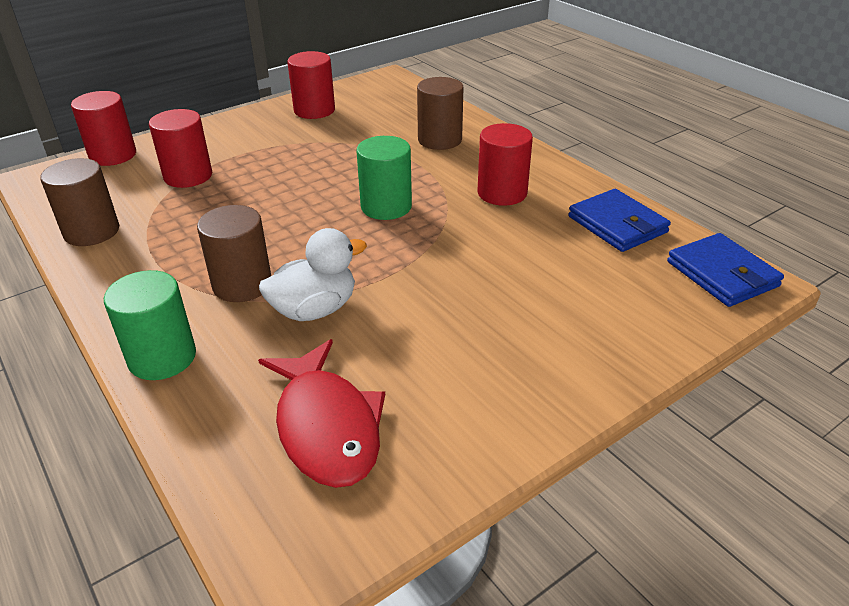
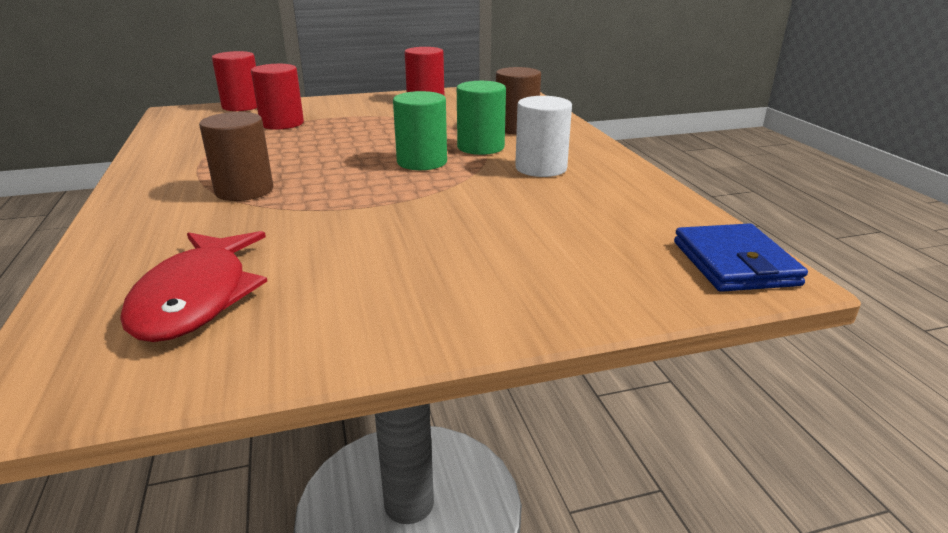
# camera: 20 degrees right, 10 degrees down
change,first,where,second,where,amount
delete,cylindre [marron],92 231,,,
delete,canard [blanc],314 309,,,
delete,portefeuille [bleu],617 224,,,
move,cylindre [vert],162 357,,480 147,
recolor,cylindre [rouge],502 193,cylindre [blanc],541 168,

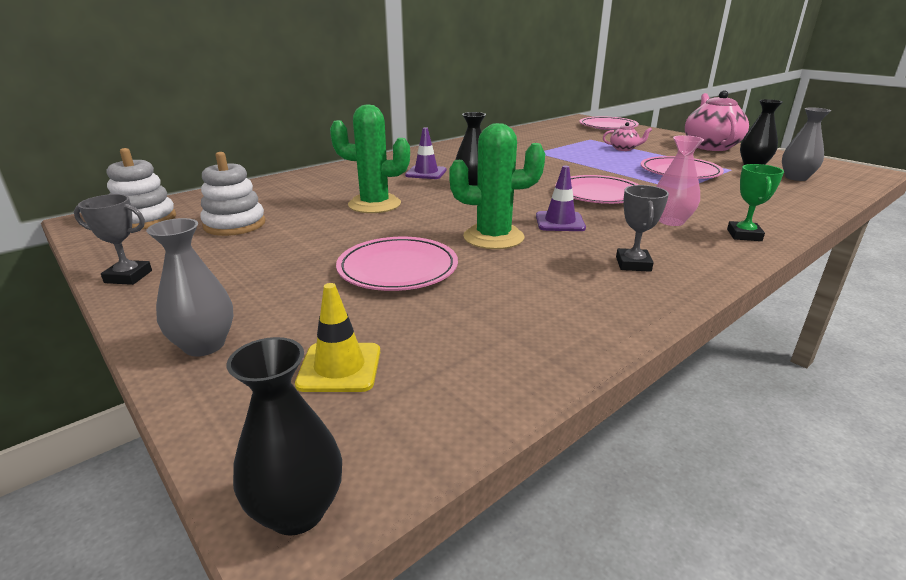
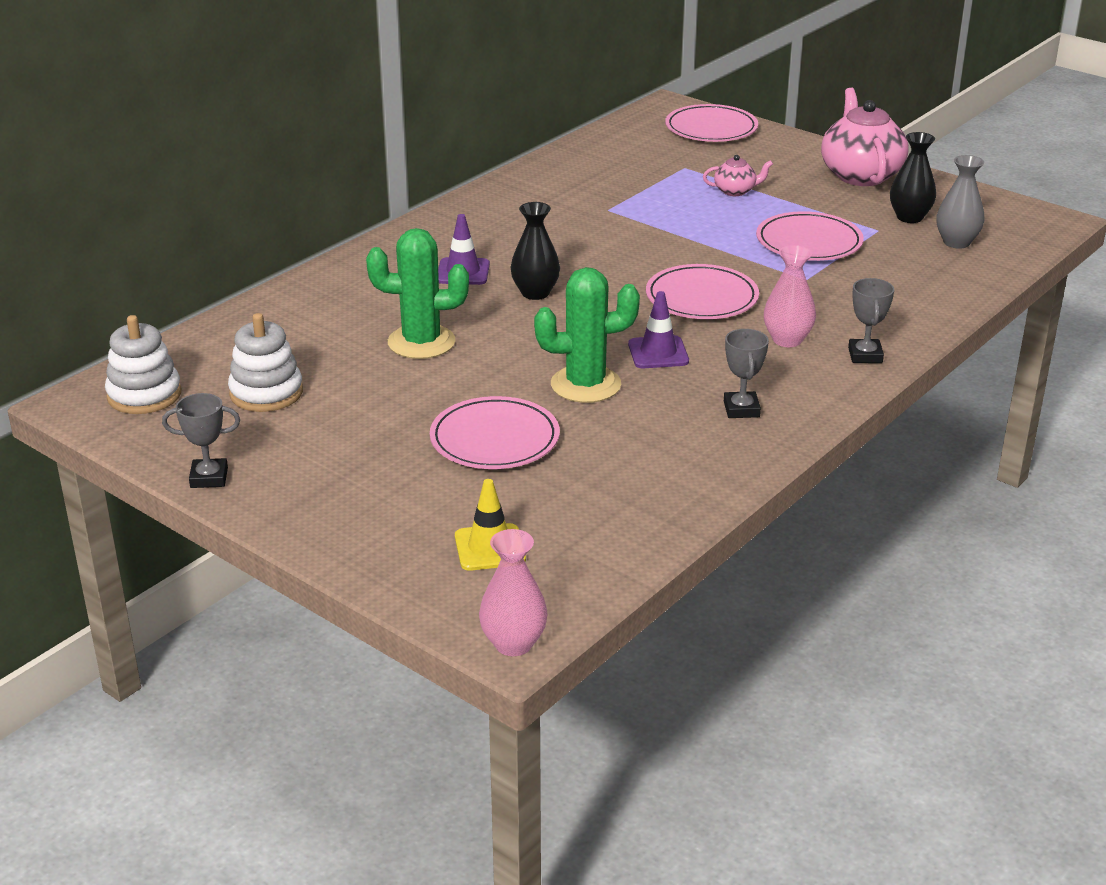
# camera: 10 degrees left, 5 degrees up
change,first,where,second,where,amount
delete,vase [gris],204 345,,,
recolor,vase [noir],297 511,vase [rose],513 644,
recolor,trophée [vert],744 235,trophée [gris],865 355,

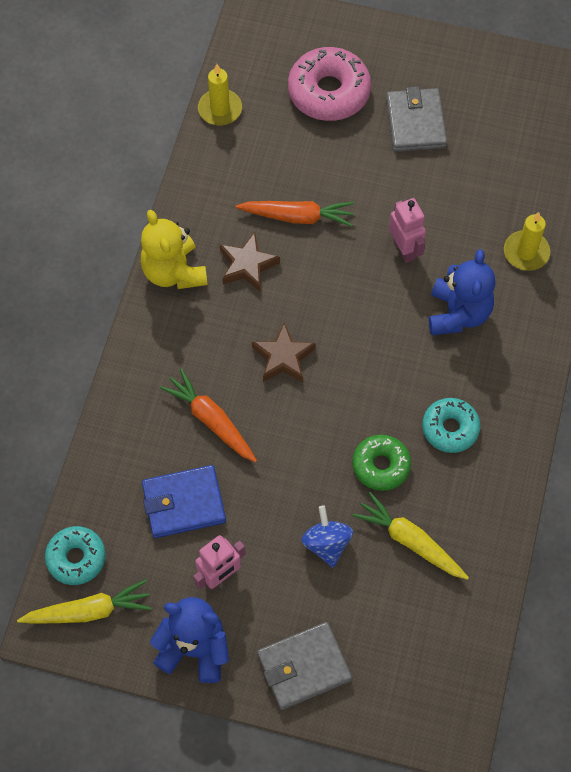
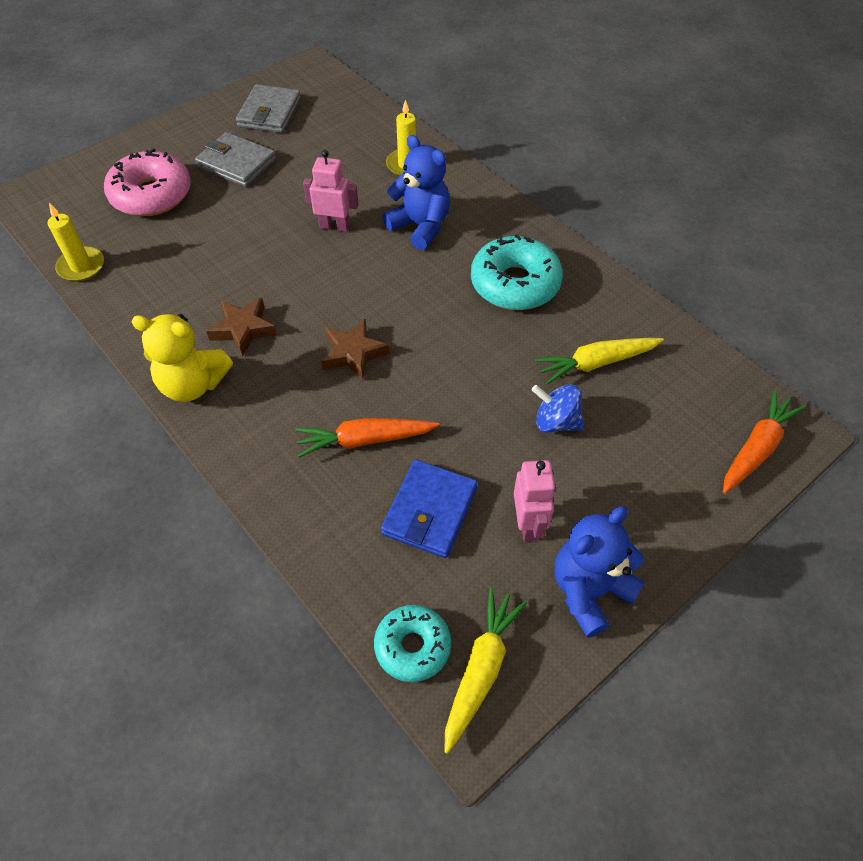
# camera: 55 degrees left, 10 degrees down
change,first,where,second,where,amount
delete,beignet [vert],381 465,,,
move,carotte [orange],297 217,,756 448,
move,portefeuille [gris],304 667,,269 113,
resize,beignet [turquoise],450 428,,515 284,x1.60

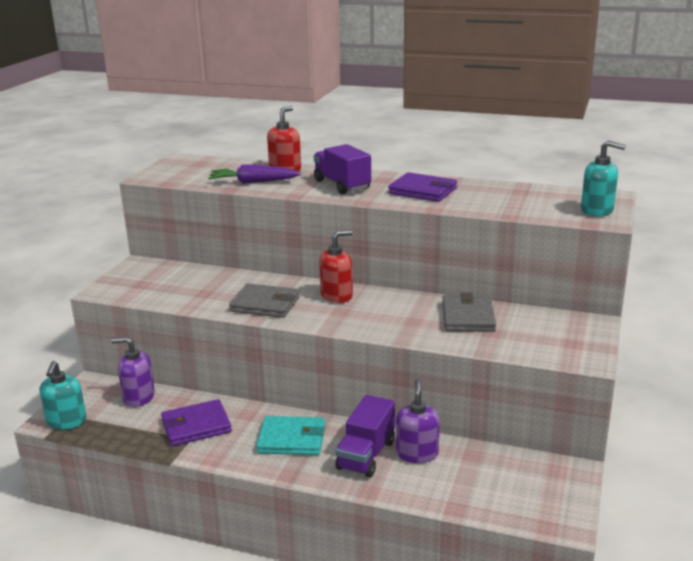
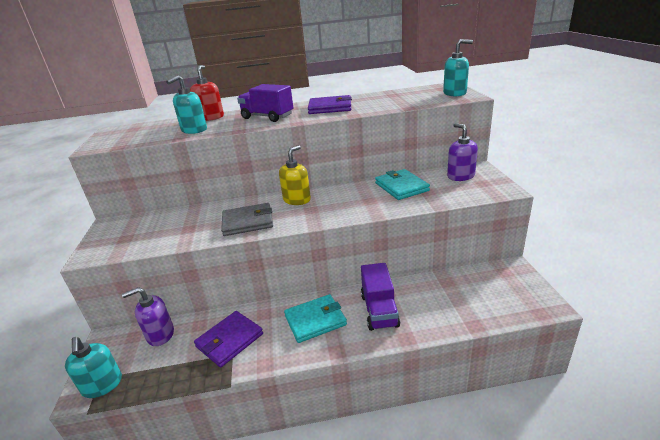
# camera: 25 degrees left, 5 degrees up
change,first,where,second,where,amount
move,distributeur de savon [violet],417 453,,460 176,
replace,carotte [violet],253 182,distributeur de savon [turquoise],194 130,
recolor,distributeur de savon [rouge],337 295,distributeur de savon [jaune],297 200,
recolor,portefeuille [gris],468 317,portefeuille [turquoise],401 187,

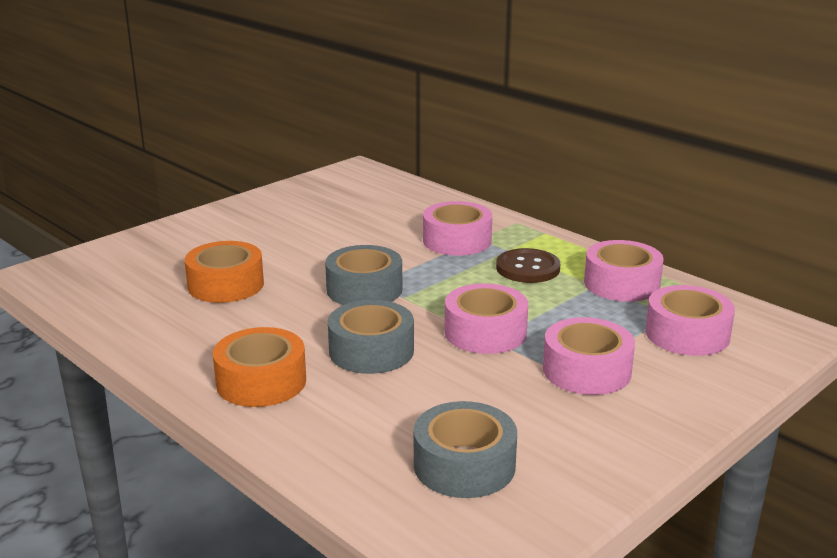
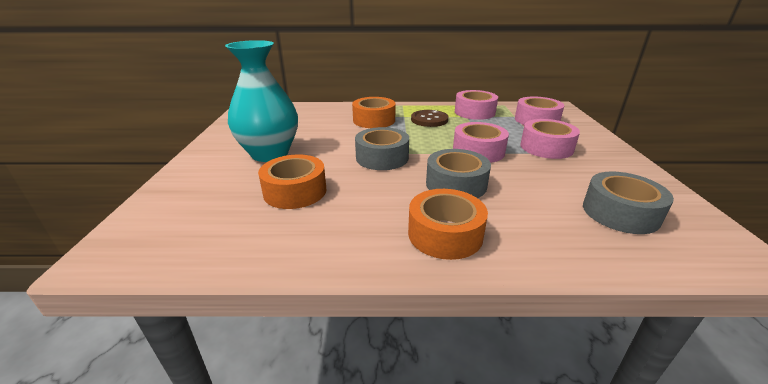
# camera: 45 degrees left, 5 degrees up
change,first,where,second,where,amount
insert,,,vase [turquoise],270 153,
recolor,ruban adhésif [rose],457 240,ruban adhésif [orange],374 120,

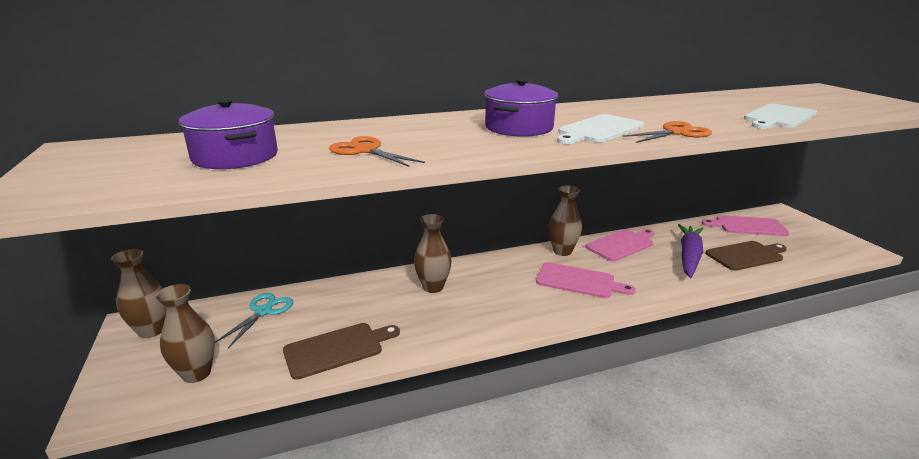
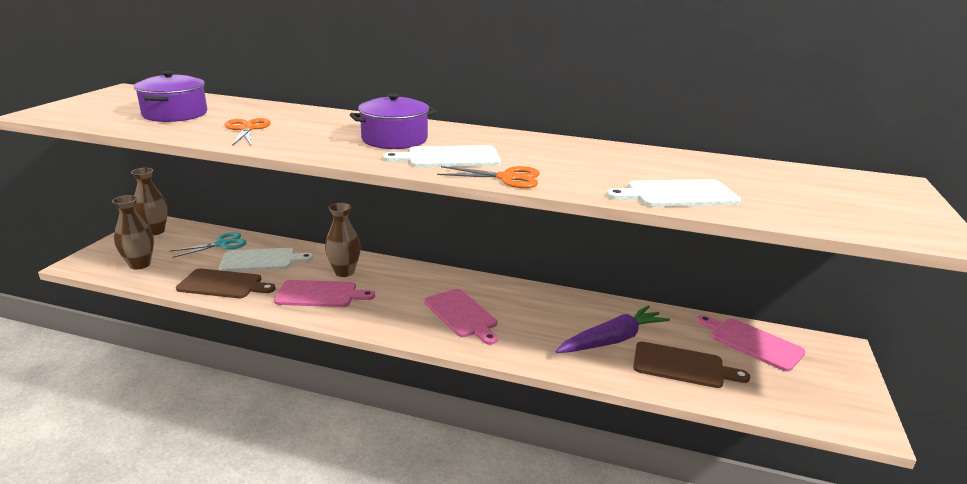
# camera: 35 degrees right, 0 degrees up
change,first,where,second,where,amount
delete,vase [marron],562 251,,,
insert,,,planche à découper [blanc],261 260,
move,planche à découper [rose],621 244,,320 294,

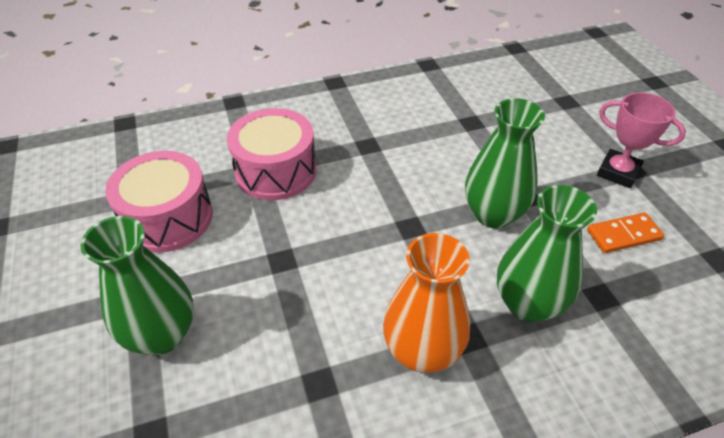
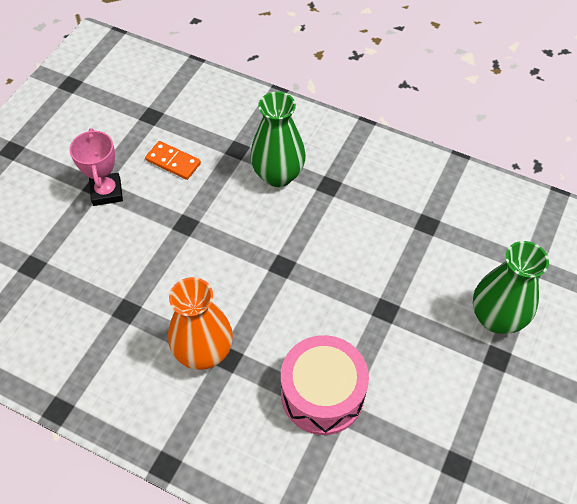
# camera: 135 degrees left, 10 degrees up
change,first,where,second,where,amount
delete,tambour [rose],168 218,,,
delete,vase [vert],493 214,,,
move,vase [orange],422 351,,204 352,

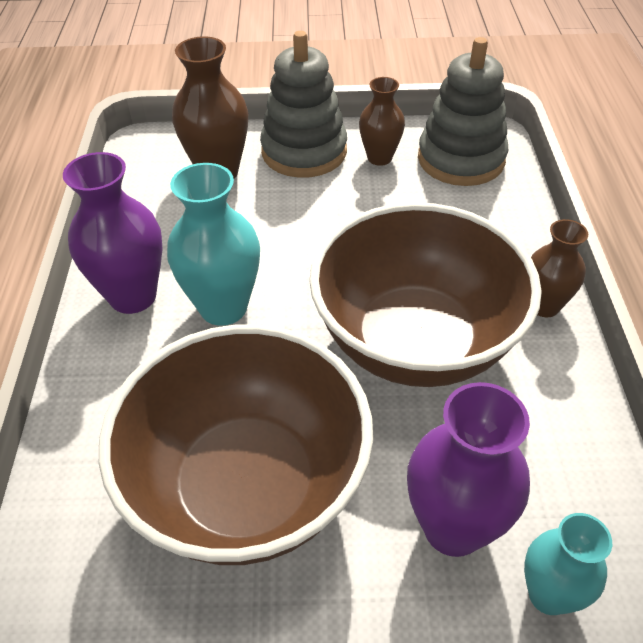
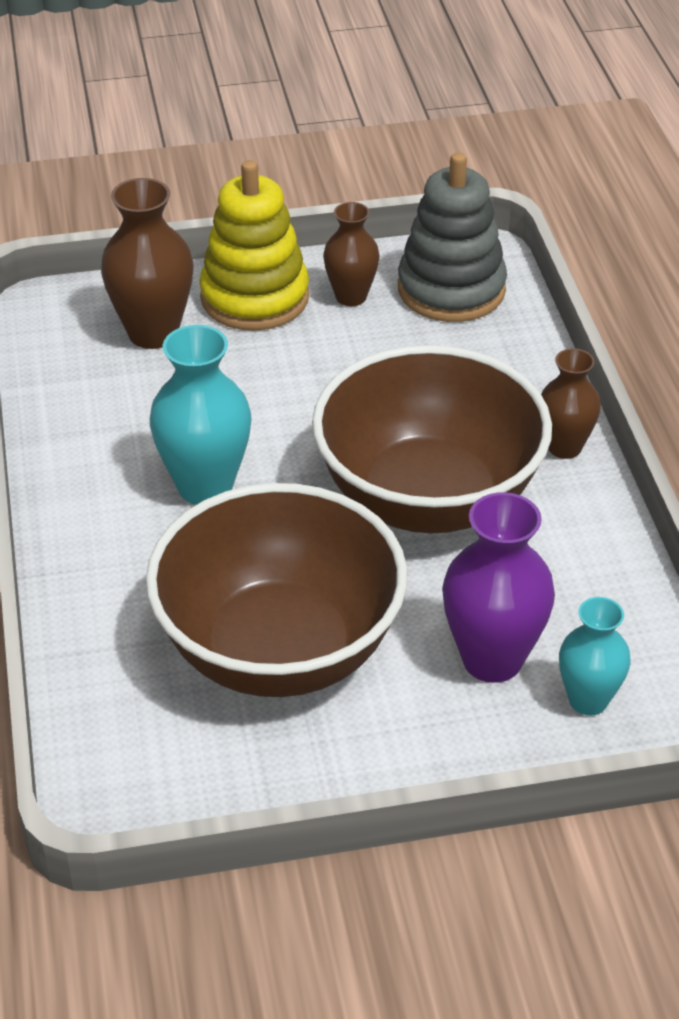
# camera: 10 degrees left, 5 degrees down
change,first,where,second,where,amount
delete,vase [violet],133 296,,,
recolor,jouet à empiler [gris],304 152,jouet à empiler [jaune],254 297,

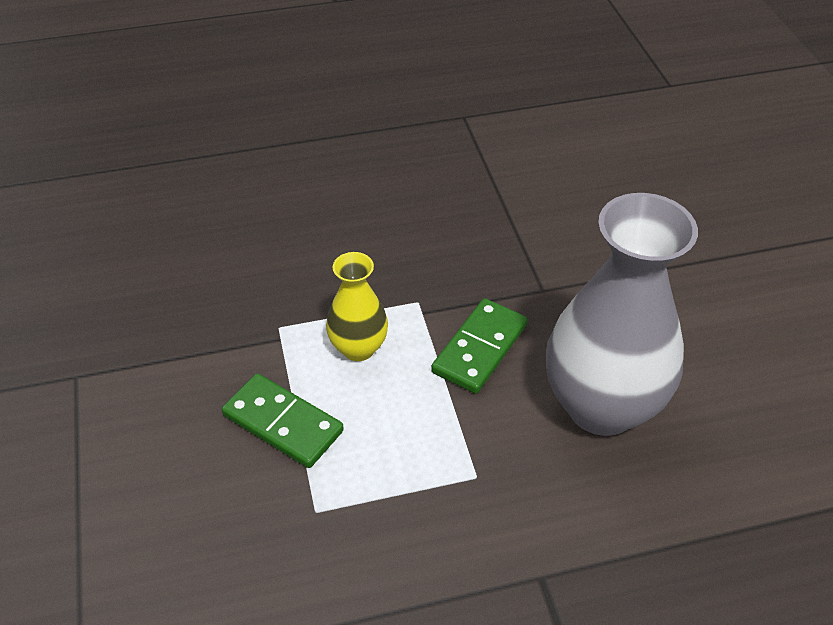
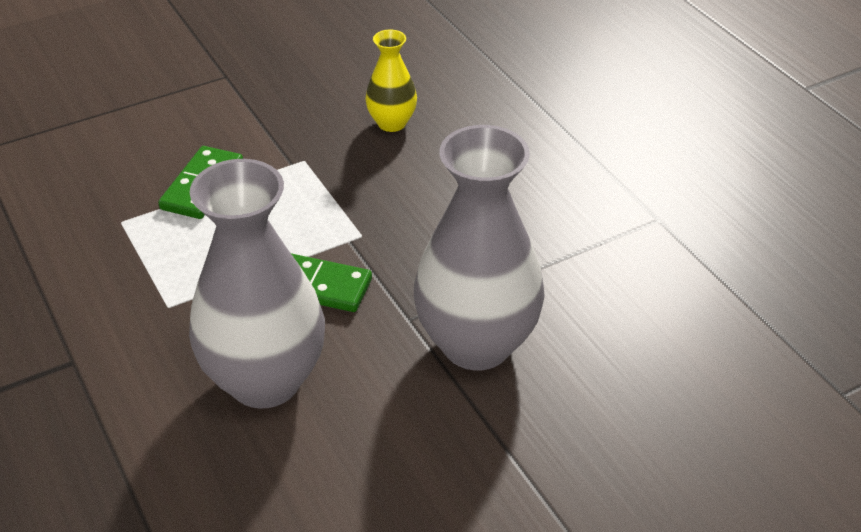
# camera: 75 degrees right, 5 degrees down
change,first,where,second,where,amount
insert,,,vase [gris],476 344,
move,vase [jaune],358 348,,392 123,

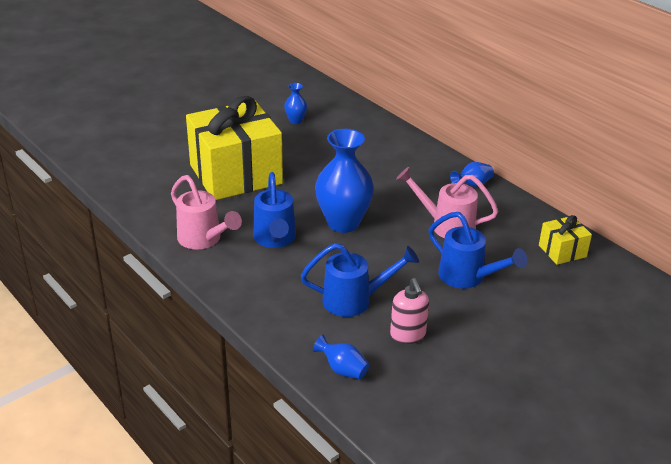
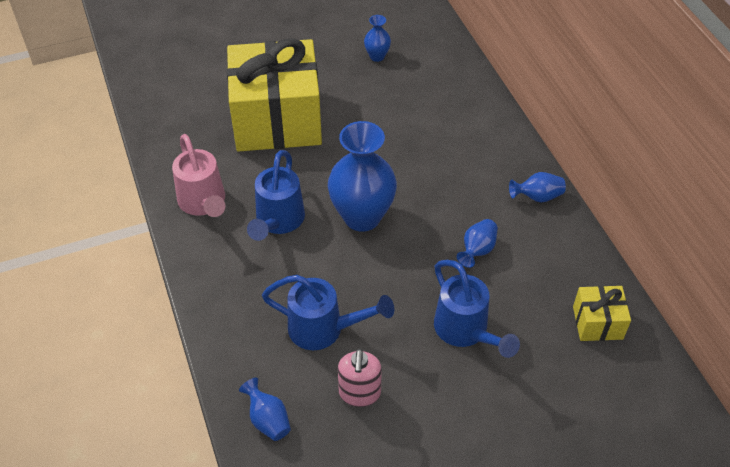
# camera: 20 degrees right, 15 degrees up
change,first,where,second,where,amount
replace,arrosoir [rose],446 226,vase [bleu],477 250,

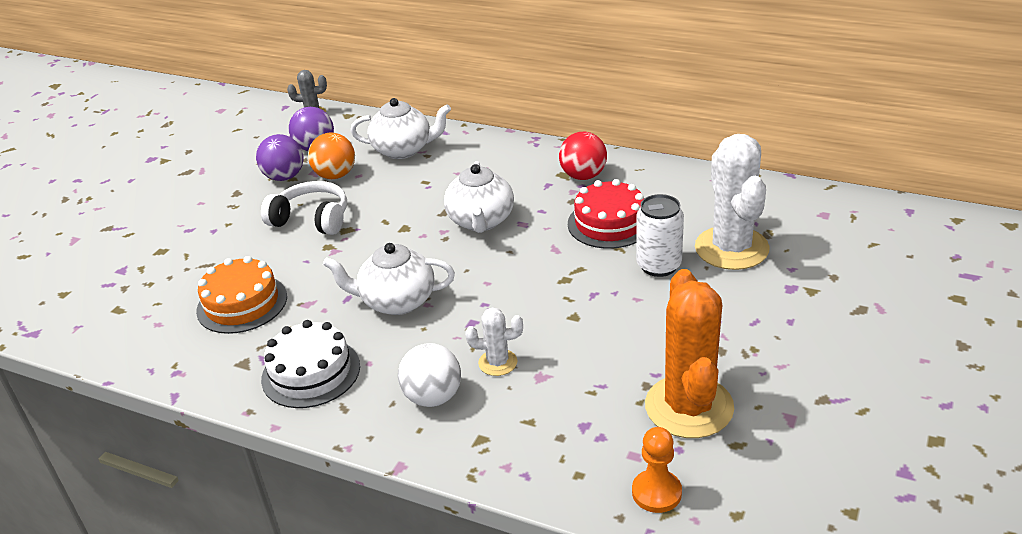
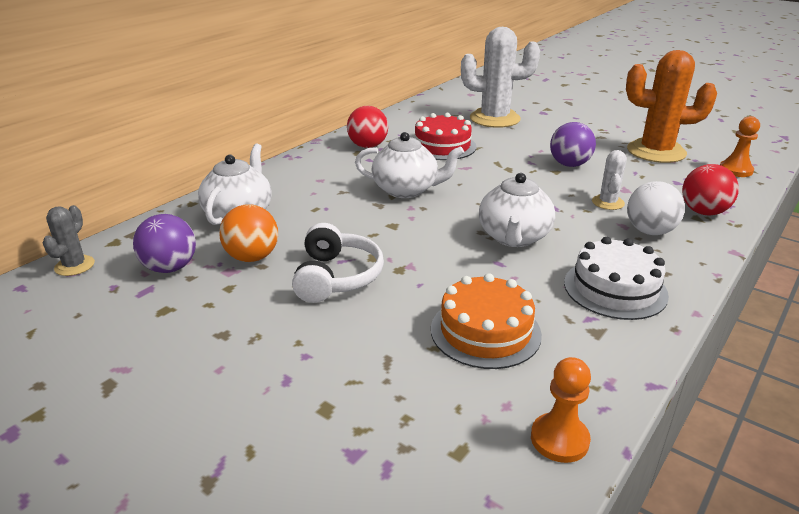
# camera: 80 degrees left, 5 degrees down
change,first,where,second,where,amount
delete,canette [blanc],658 265,,,
insert,,,pion [orange],559 439,
insert,,,balle [rouge],703 212,
move,balle [violet],284 177,,569 164,
rotate,casque audio [blanc],312 219,,336 277,150 degrees clockwise

